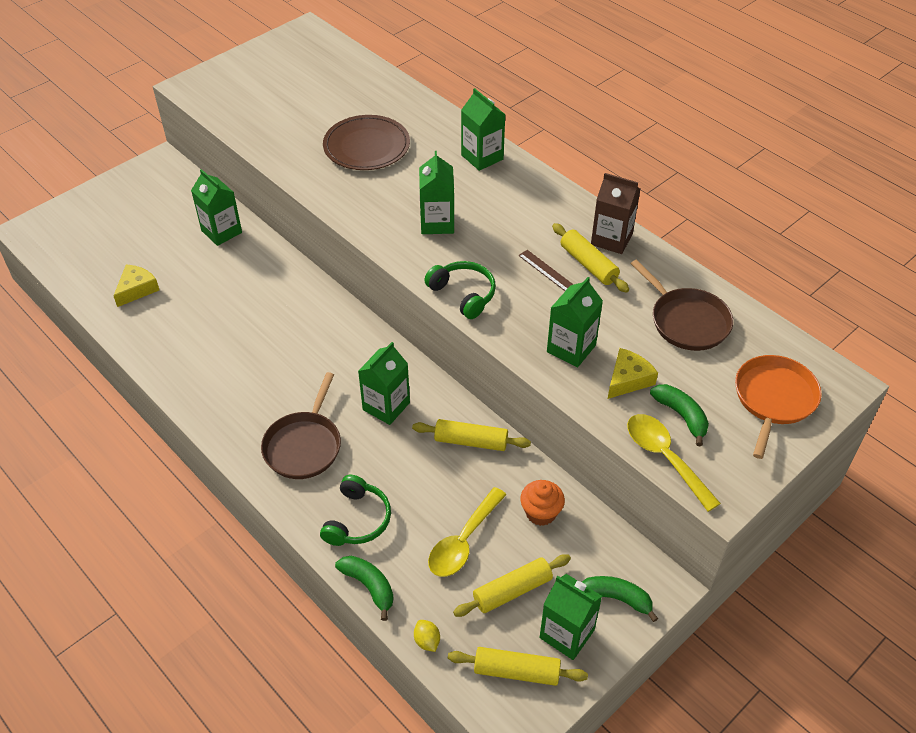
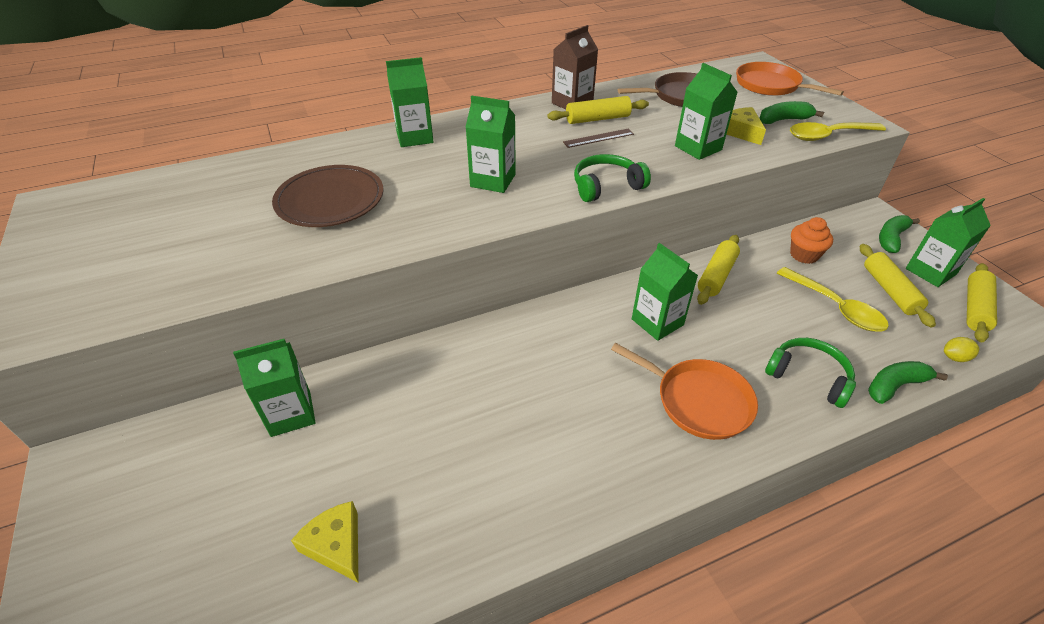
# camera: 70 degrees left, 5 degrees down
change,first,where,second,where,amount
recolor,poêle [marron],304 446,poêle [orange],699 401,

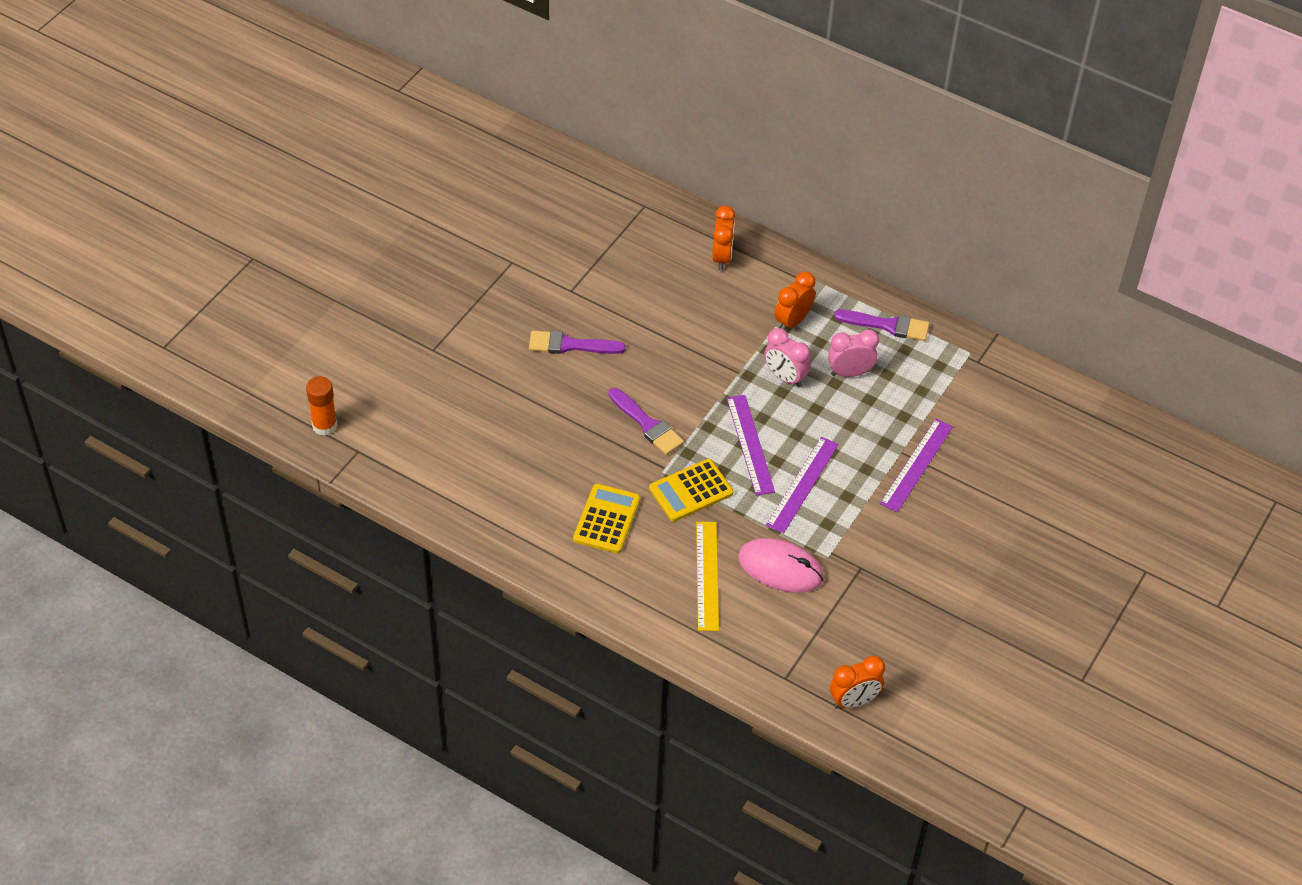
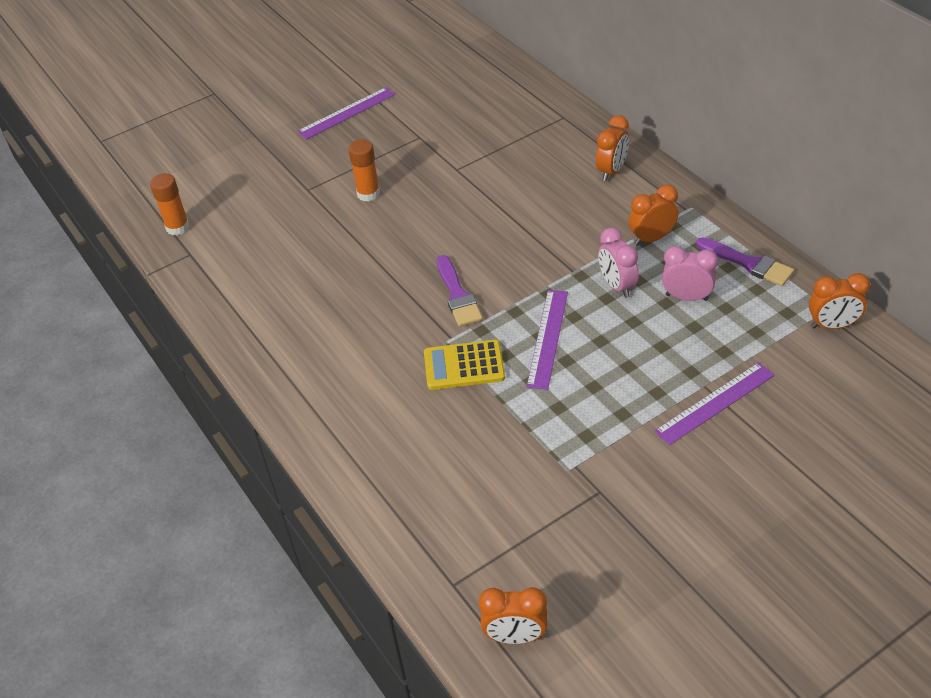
# camera: 30 degrees right, 5 degrees down
change,first,where,second,where,amount
delete,pinceau [violet],570 345,,,
delete,calculatrice [jaune],607 519,,,
delete,règle [jaune],707 575,,,
delete,souris [rose],780 568,,,
insert,,,bâton de colle [orange],368 194,
insert,,,réveil [orange],832 325,
move,règle [violet],802 484,,347 113,

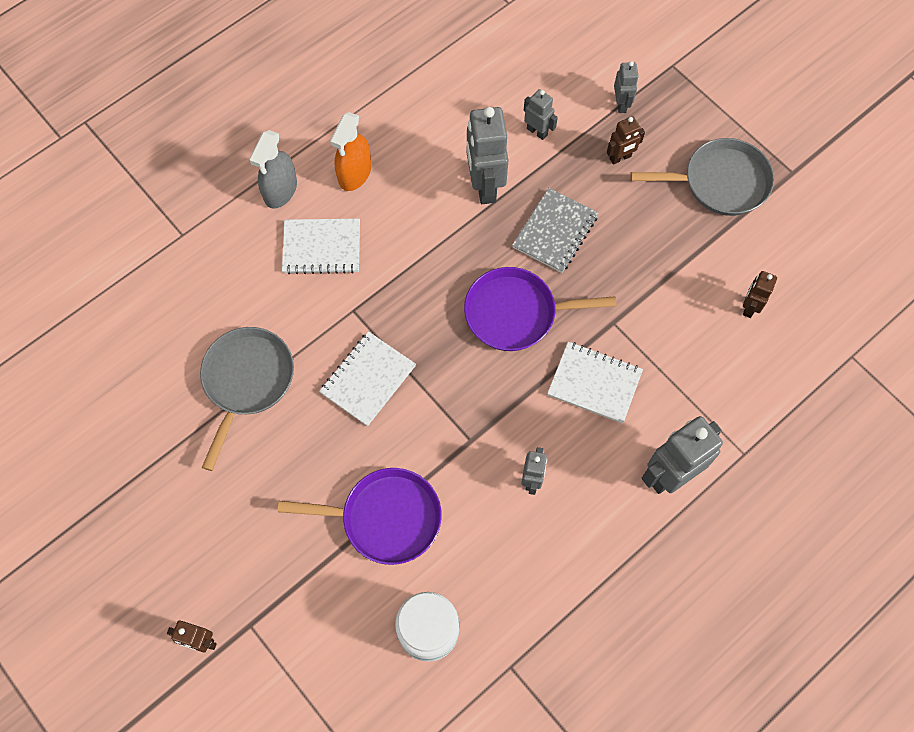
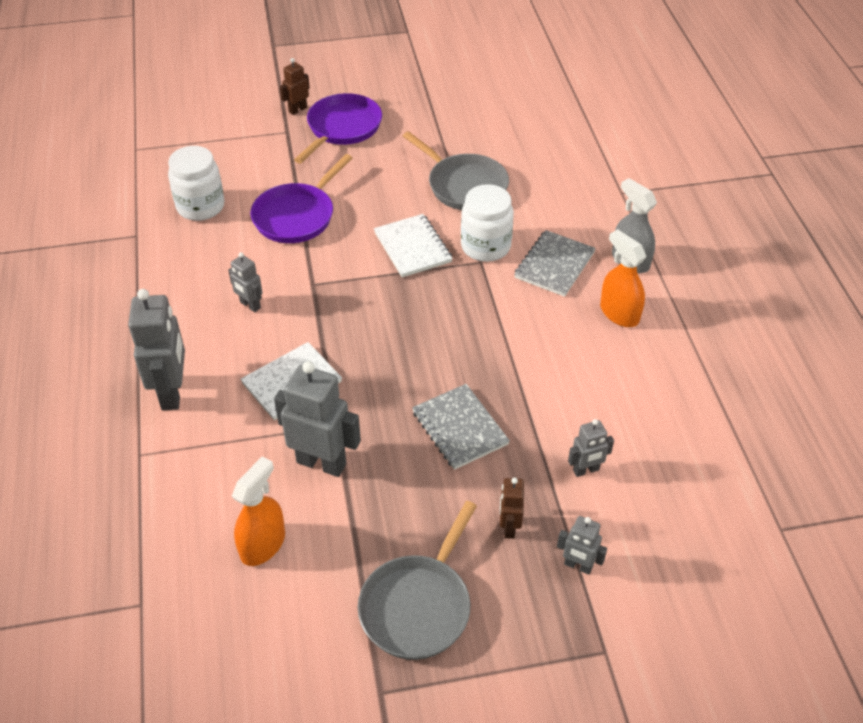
# camera: 120 degrees right, 20 degrees down
change,first,where,second,where,amount
insert,,,bocal [blanc],485 246,
move,poêle [violet],516 313,,342 128,
move,robot [gris],484 186,,321 463,
replace,robot [marron],749 307,vaporisateur [orange],263 544,
recolor,carnet [blanc],322 247,carnet [gris],554 265,

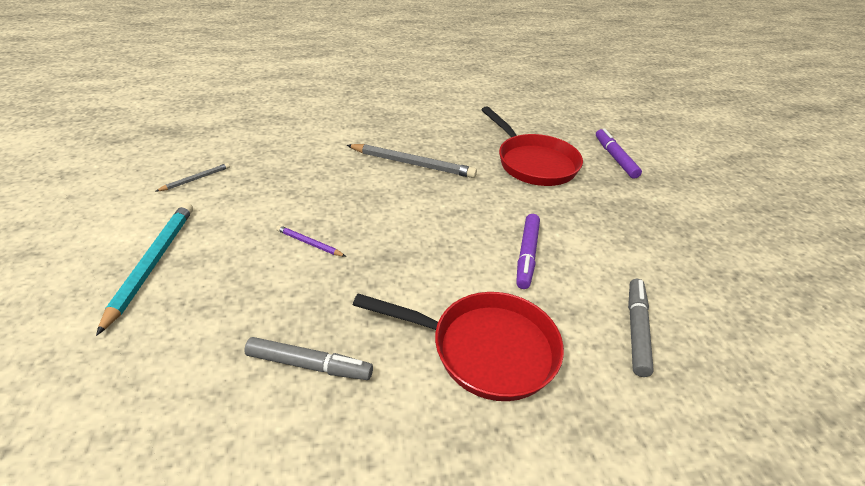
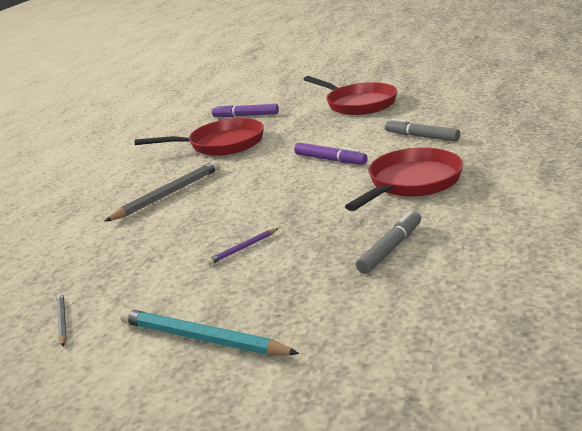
# camera: 60 degrees left, 15 degrees down
change,first,where,second,where,amount
insert,,,poêle [rouge],358 104,

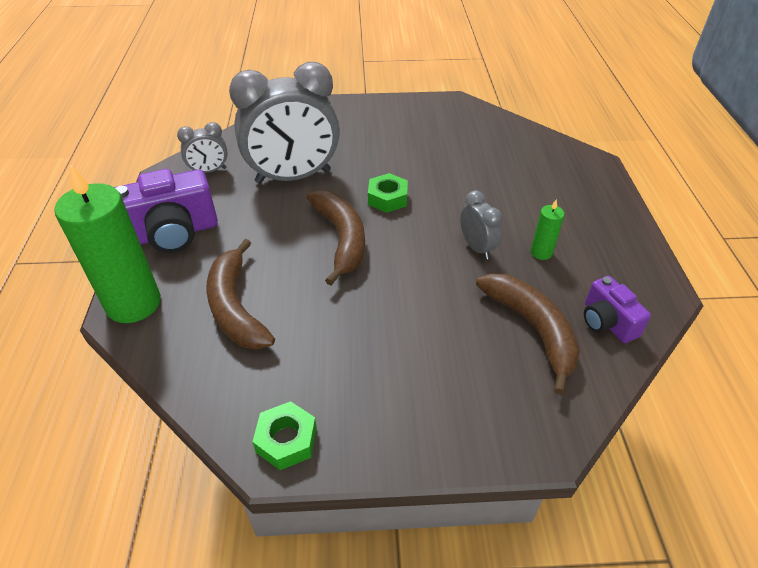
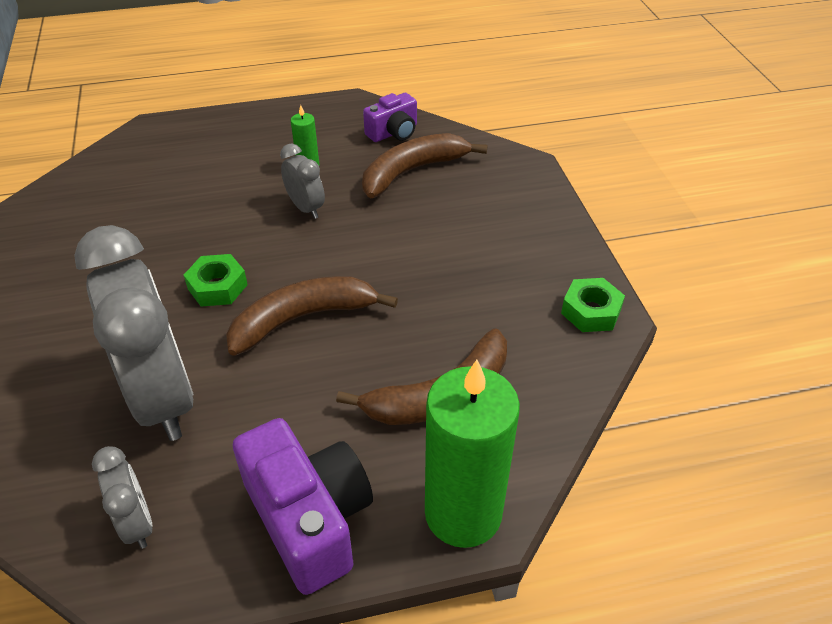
# camera: 100 degrees left, 0 degrees up
change,first,where,second,where,amount
rotate,réveil [gris],477 247,,306 208,90 degrees clockwise

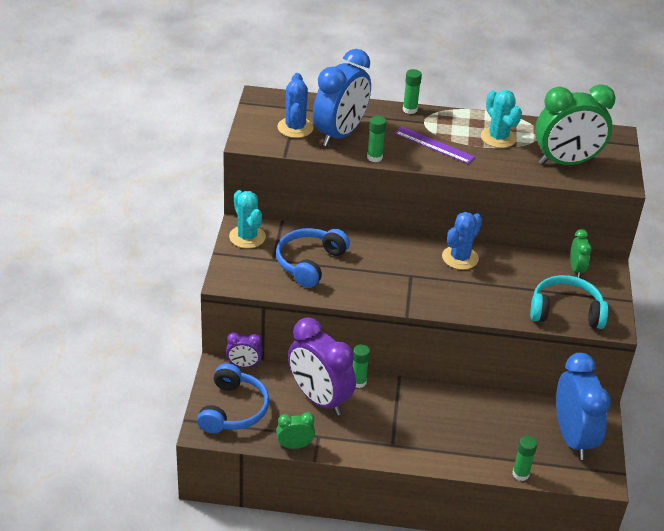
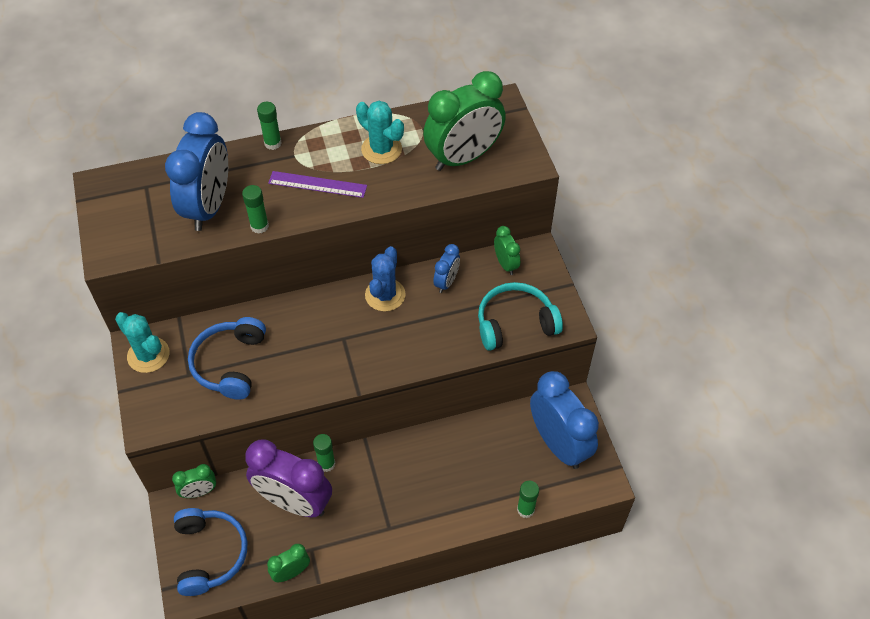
# camera: 20 degrees left, 15 degrees up
change,first,where,second,where,amount
delete,cactus [bleu],295 128,,,
insert,,,réveil [bleu],446 282,
recolor,réveil [violet],244 365,réveil [vert],199 492,

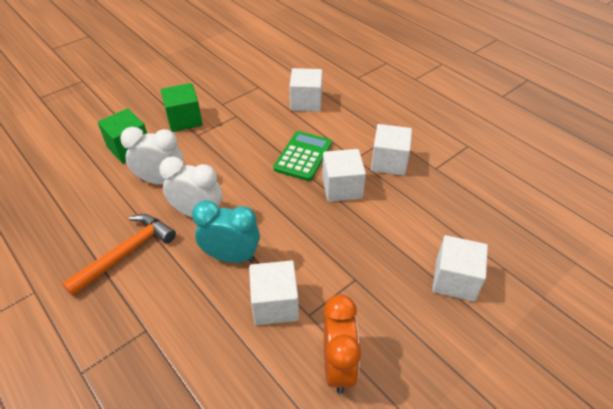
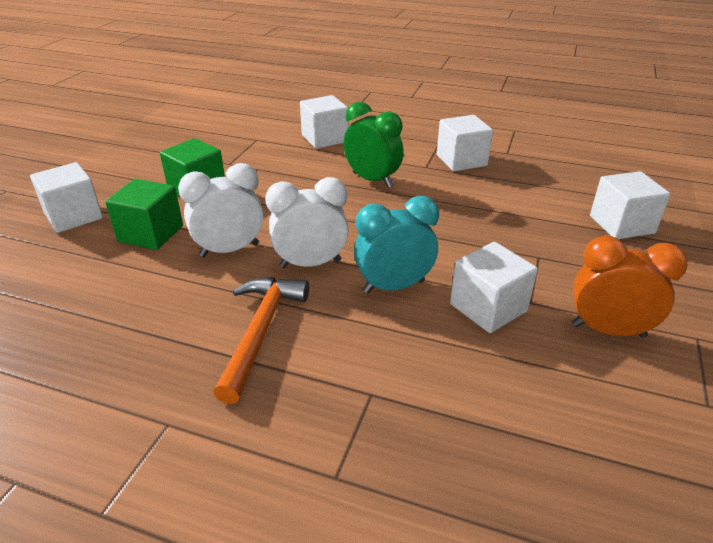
# camera: 30 degrees left, 10 degrees down
change,first,where,second,where,amount
move,cube [blanc],342 188,,74 216,
replace,calculatrice [vert],303 156,réveil [vert],372 180,
rotate,réveil [orange],338 366,,608 330,45 degrees counterclockwise

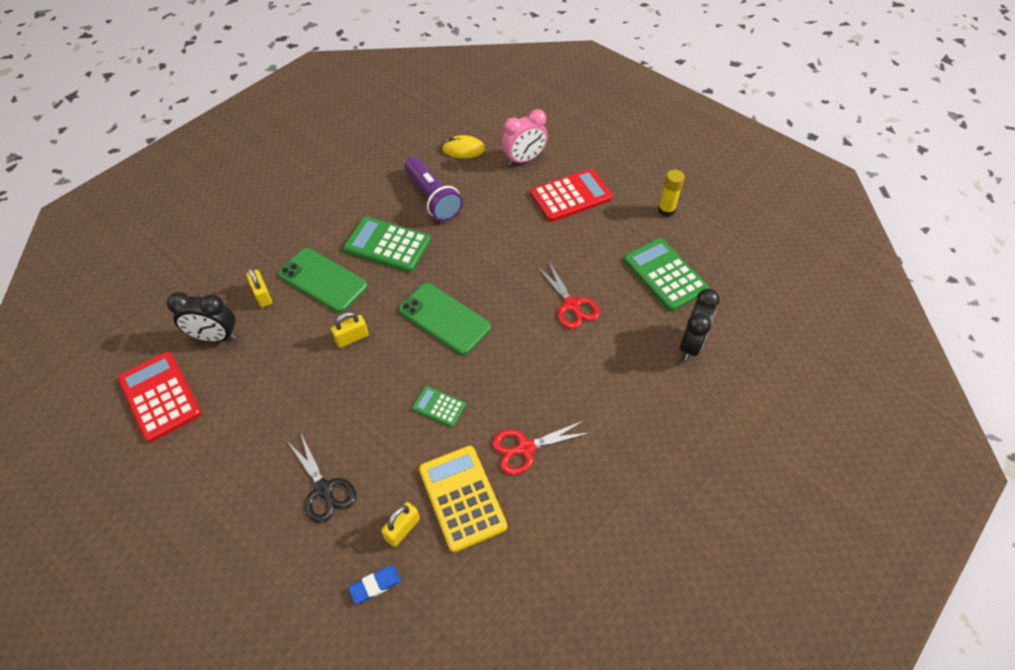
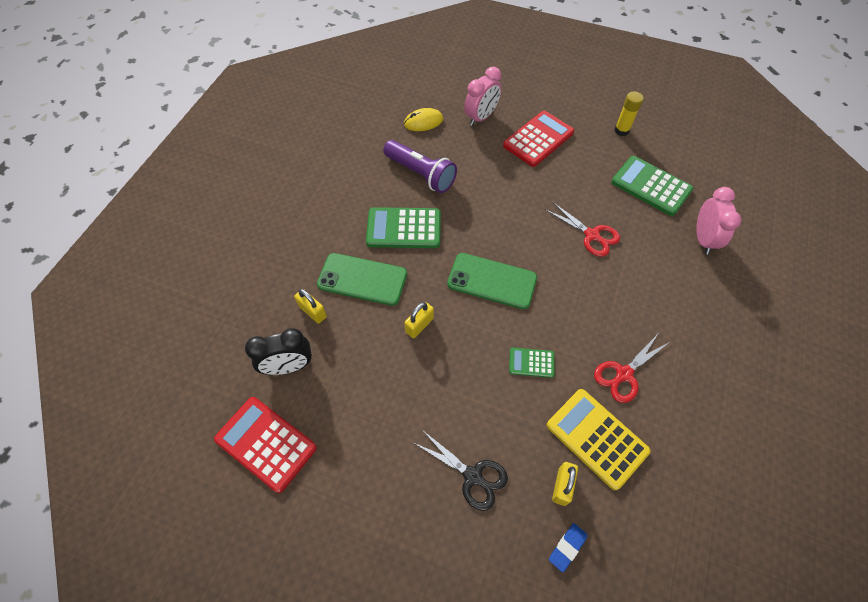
# camera: 20 degrees left, 5 degrees up
change,first,where,second,where,amount
recolor,réveil [noir],691 344,réveil [rose],703 239,

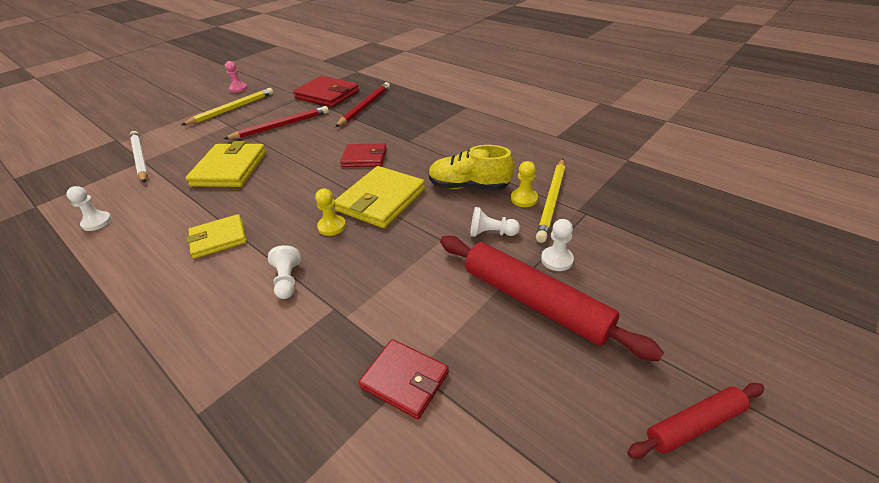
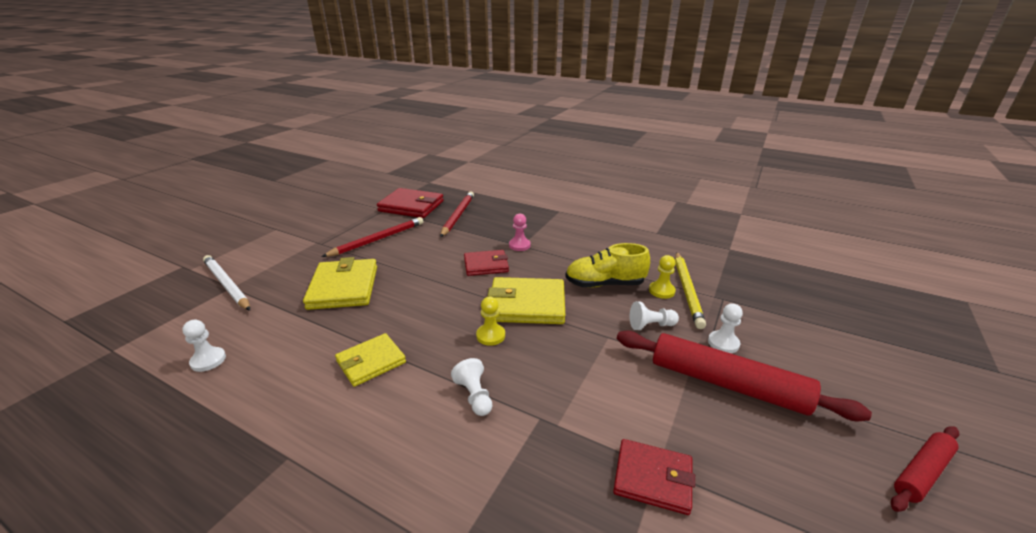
# camera: 15 degrees left, 10 degrees down
change,first,where,second,where,amount
delete,crayon [jaune],232 109,,,
move,pion [rose],238 89,,519 245,
rotate,portefeuille [jaune],381 200,,527 304,75 degrees clockwise

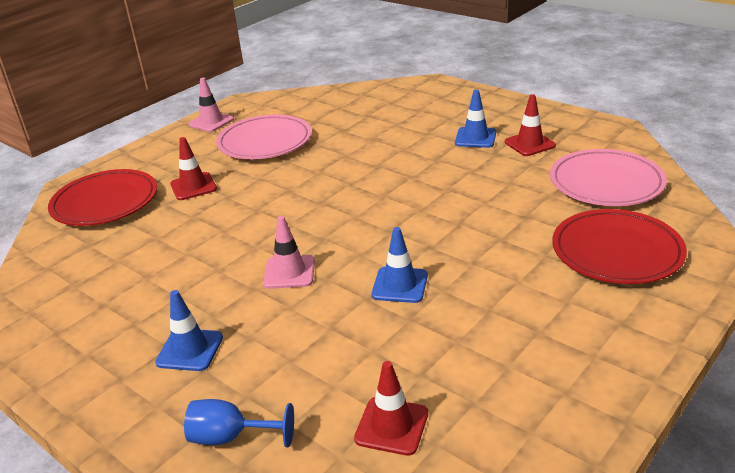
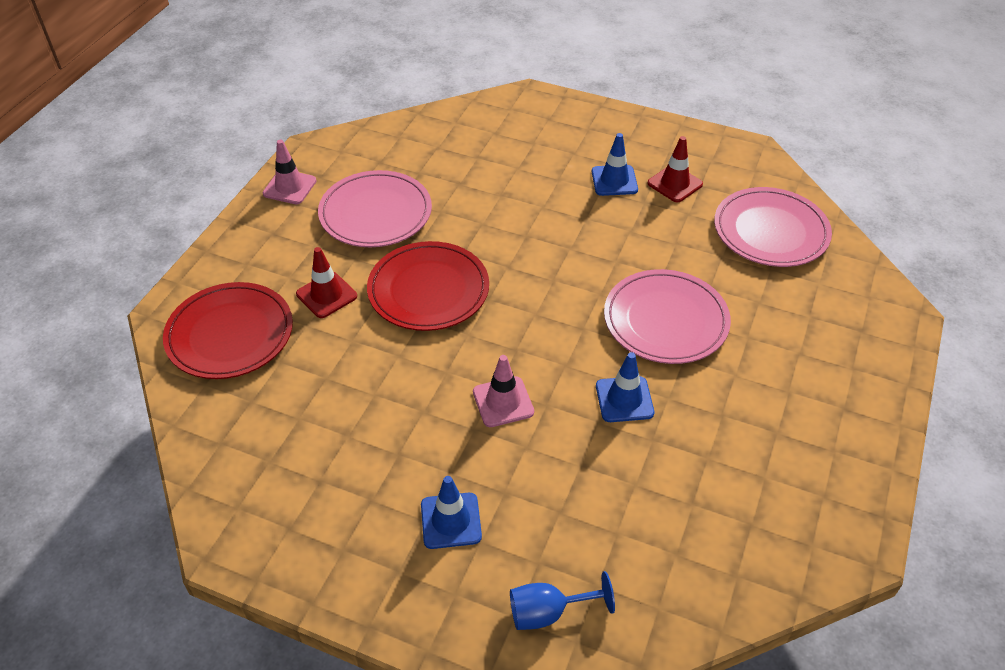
# camera: 20 degrees left, 15 degrees up
change,first,where,second,where,amount
delete,cône de chantier [rouge],391 426,,,
insert,,,assiette [rose],665 321,
move,assiette [rouge],617 251,,428 290,

